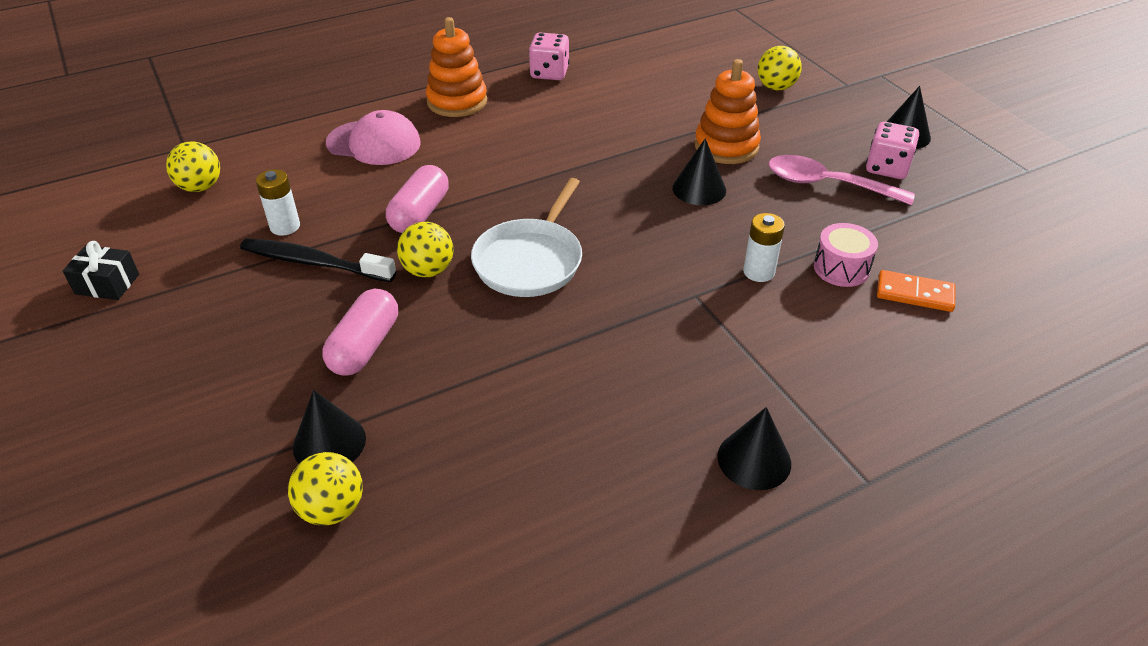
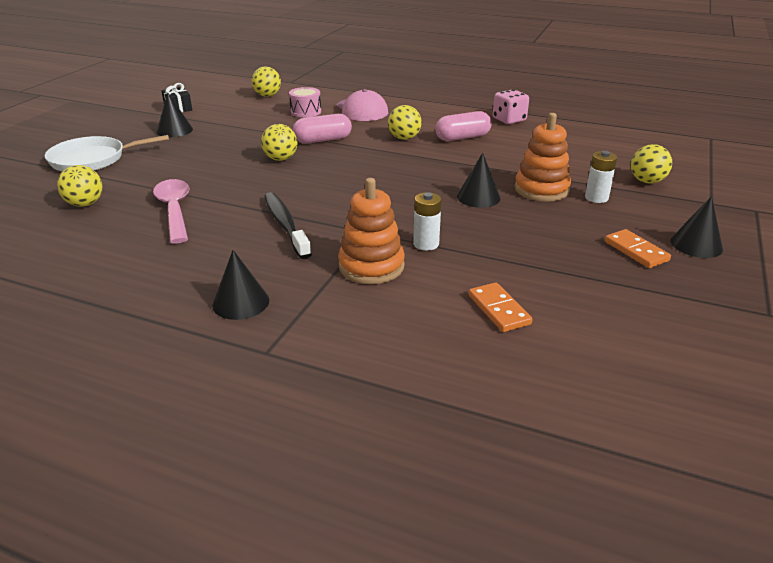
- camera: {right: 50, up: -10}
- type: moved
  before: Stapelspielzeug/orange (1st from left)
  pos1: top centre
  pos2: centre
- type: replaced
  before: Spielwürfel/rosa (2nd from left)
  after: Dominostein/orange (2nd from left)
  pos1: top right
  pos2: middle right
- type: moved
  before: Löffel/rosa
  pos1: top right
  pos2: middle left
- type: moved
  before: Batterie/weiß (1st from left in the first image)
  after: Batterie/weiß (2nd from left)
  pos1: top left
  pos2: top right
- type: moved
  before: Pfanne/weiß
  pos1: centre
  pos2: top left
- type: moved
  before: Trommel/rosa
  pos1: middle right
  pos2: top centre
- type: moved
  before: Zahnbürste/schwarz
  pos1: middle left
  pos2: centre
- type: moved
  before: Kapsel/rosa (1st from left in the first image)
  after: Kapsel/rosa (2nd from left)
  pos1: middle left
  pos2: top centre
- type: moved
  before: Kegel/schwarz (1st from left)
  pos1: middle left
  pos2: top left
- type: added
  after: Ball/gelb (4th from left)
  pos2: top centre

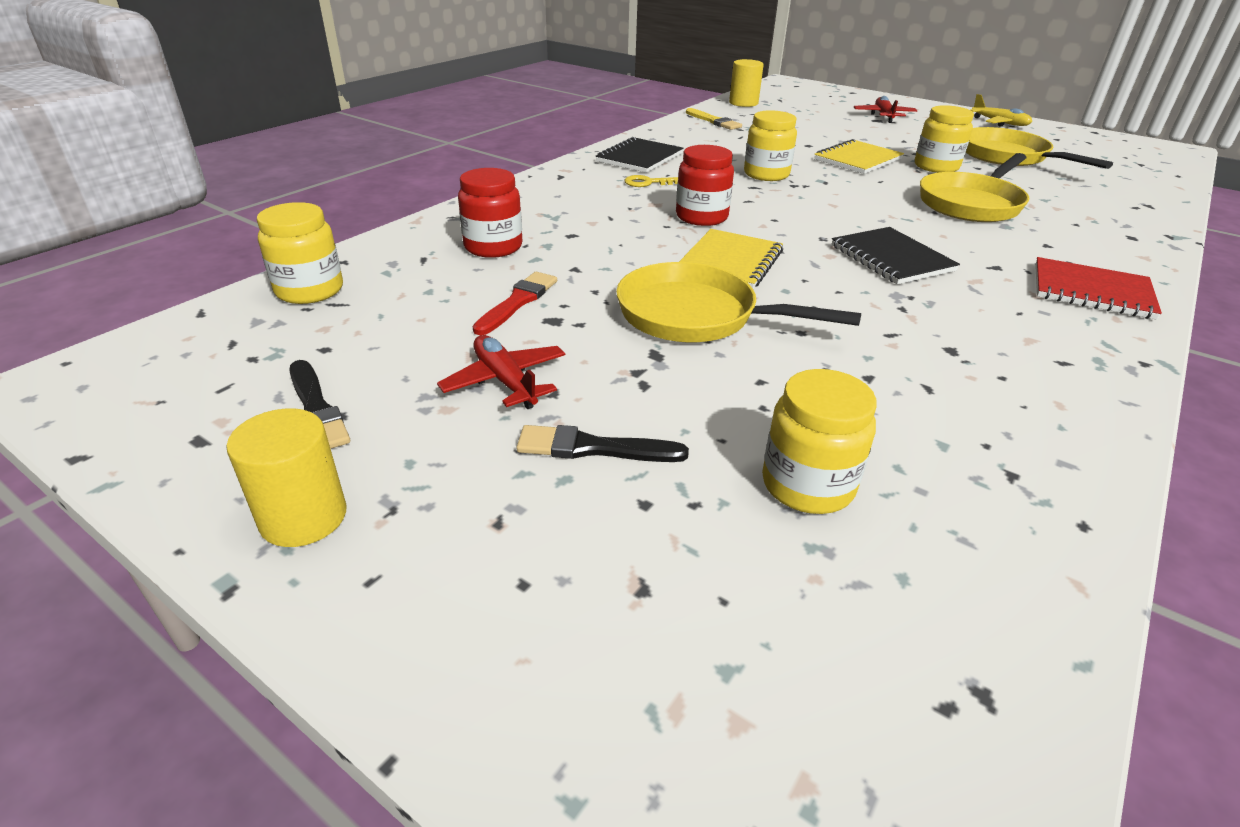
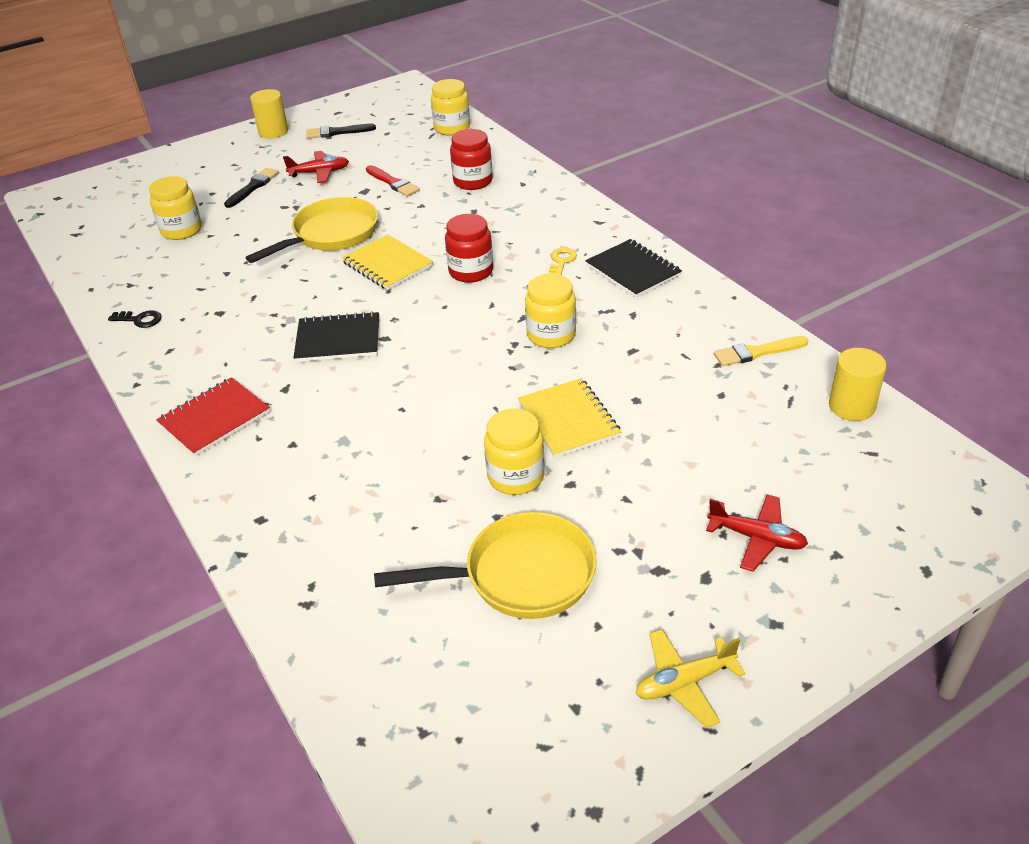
- camera: {right: 115, up: 5}
- type: removed
  before: Pfanne/gelb (2nd from left)
  pos1: top right
- type: added
  after: Schlüssel/schwarz
  pos2: middle left

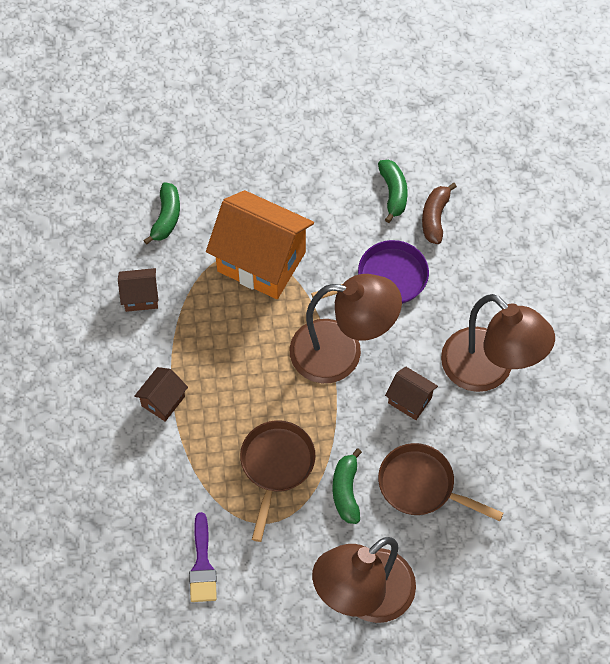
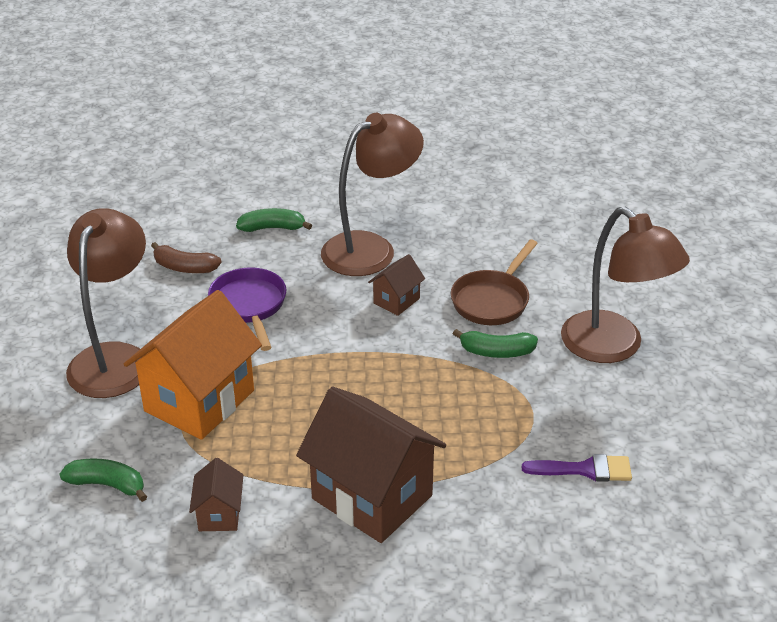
- camera: {right: -85, up: -25}
- type: moved
  before: Banane/grün (3rd from left in the first image)
  after: Banane/grün (2nd from left)
  pos1: top centre
  pos2: centre
- type: moved
  before: Lampe/braun (1st from left)
  pos1: centre
  pos2: middle left
- type: resized
  before: Haus/braun (2nd from left)
  pos1: middle left
  pos2: bottom centre
  scale: 2.14
- type: removed
  before: Pfanne/braun (1st from left)
  pos1: bottom centre

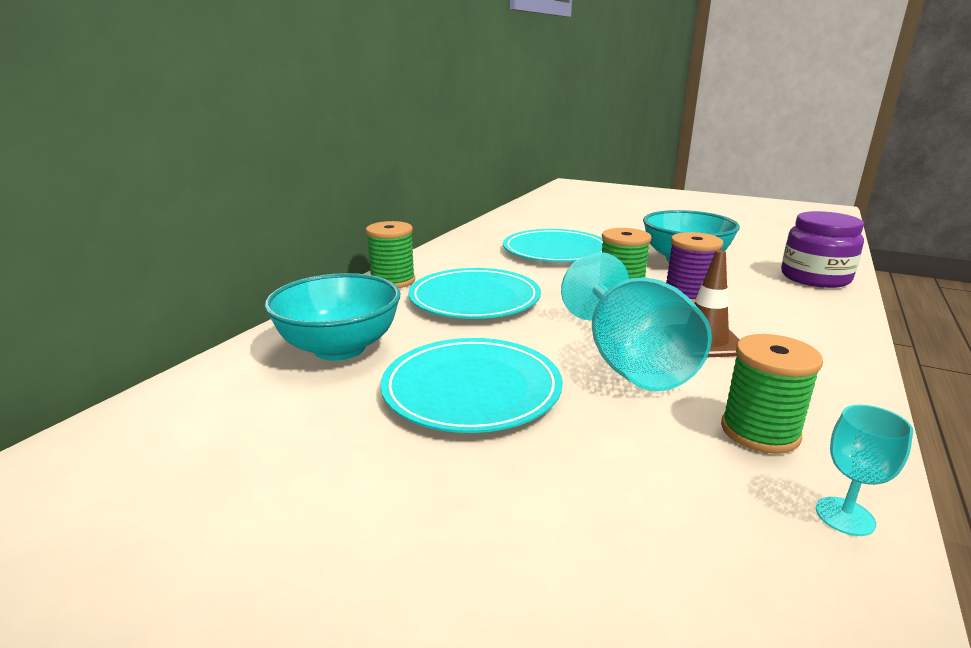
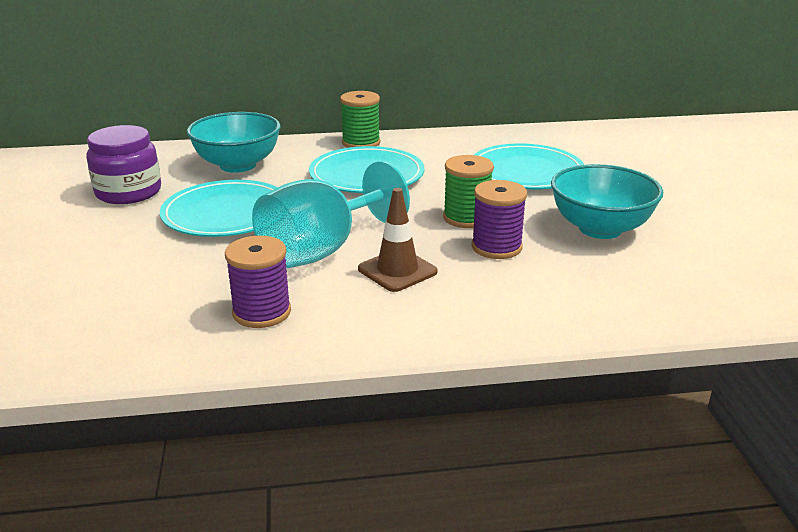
- camera: {right: 55, up: 5}
- type: moved
  before: Einmachglas/lila
  pos1: middle right
  pos2: top left
- type: recoloured
  before: Garnrolle/grün (3rd from left)
  after: Garnrolle/lila (1st from left)
  pos1: middle right
  pos2: middle left
- type: removed
  before: Kelch/türkis (2nd from left)
  pos1: bottom right

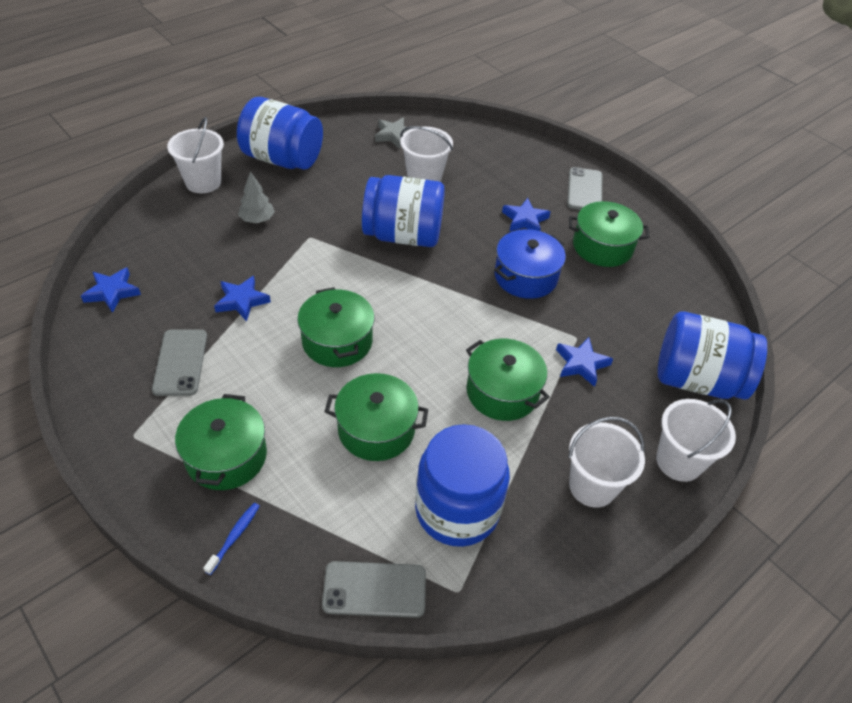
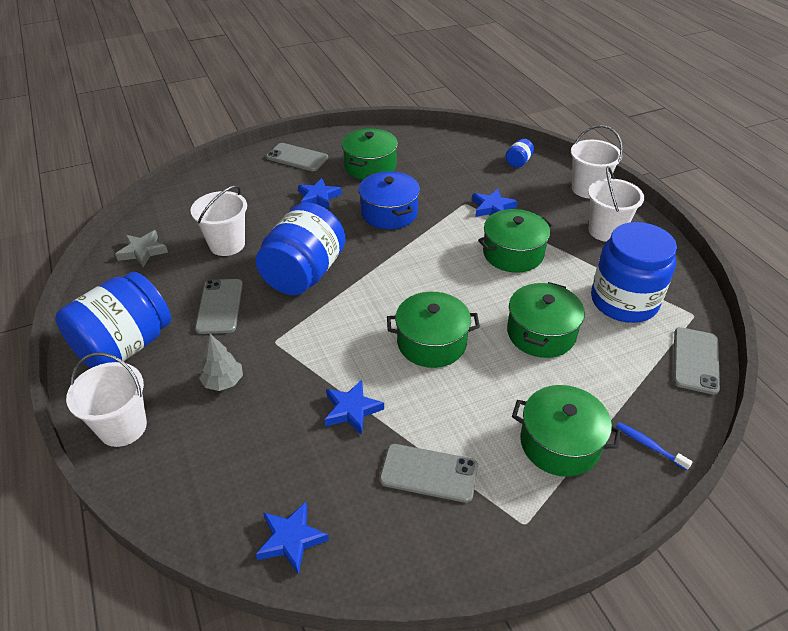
- camera: {right: -70, up: -5}
- type: resized
  before: Einmachglas/blau (4th from left in the first image)
  pos1: middle right
  pos2: top centre
  scale: 0.4
- type: added
  after: Handy/grau (1st from left)
  pos2: middle left

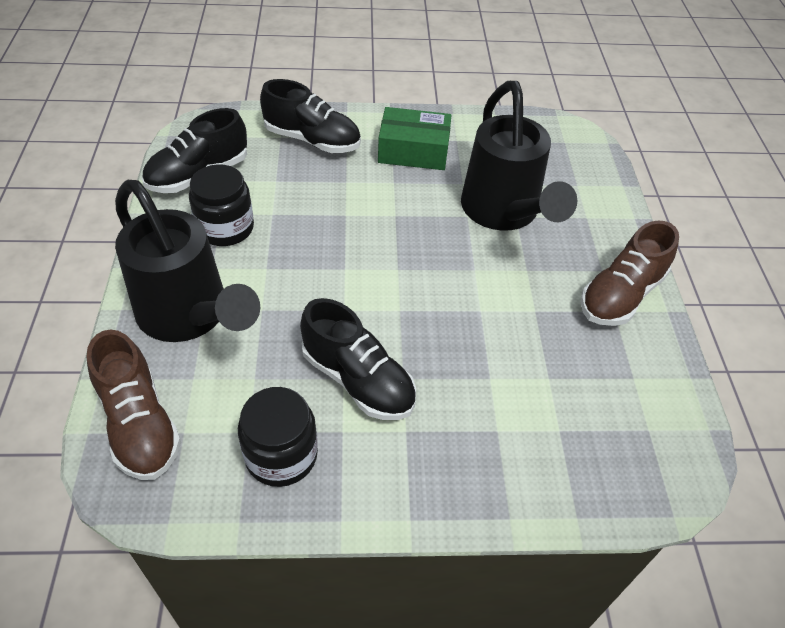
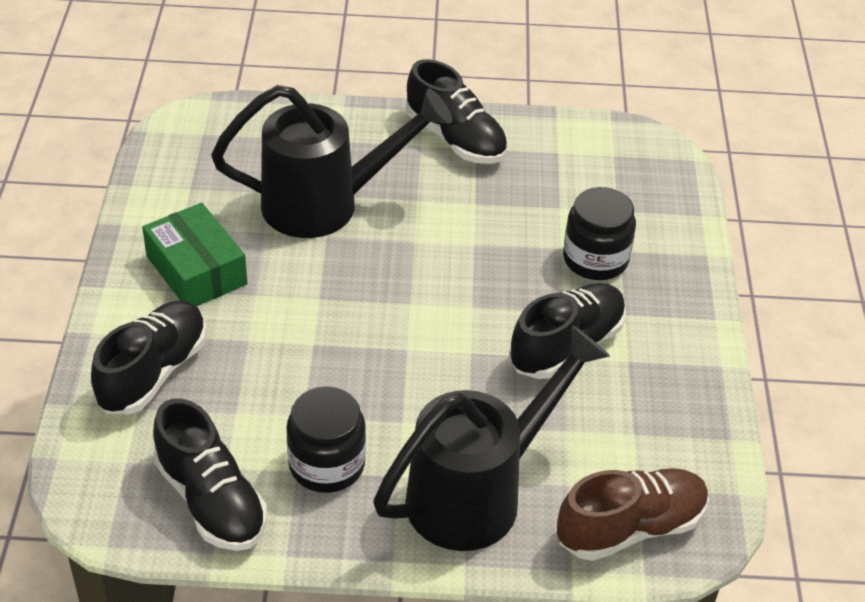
- camera: {right: -85, up: -5}
- type: turned
  before: Schachtel/grün
  pos1: top centre
  pos2: middle left
  turn: -45
- type: recoloured
  before: Schuh/braun (2nd from left)
  after: Schuh/schwarz (3rd from left)
  pos1: middle right
  pos2: top centre
- type: moved
  before: Einmachglas/schwarz (2nd from left)
  pos1: bottom centre
  pos2: middle right

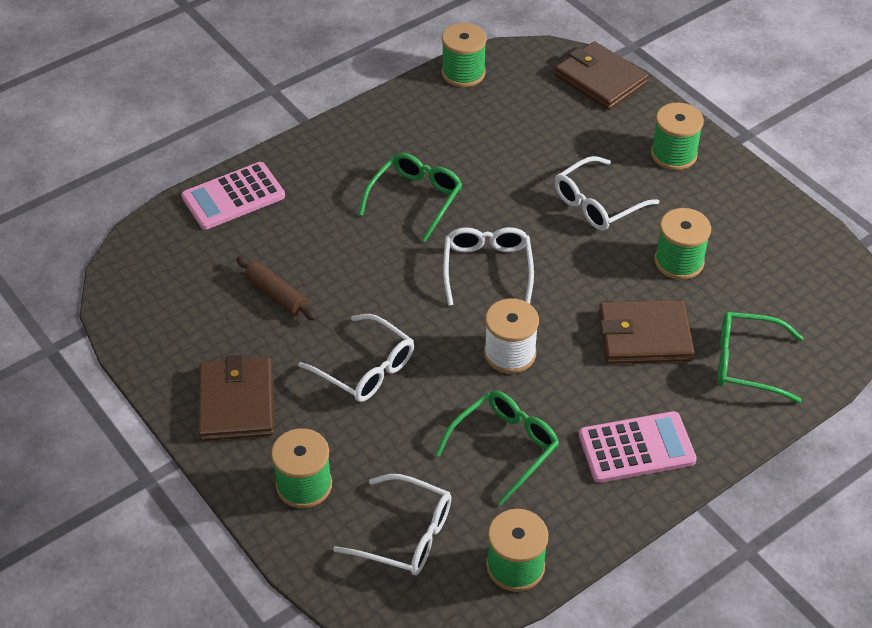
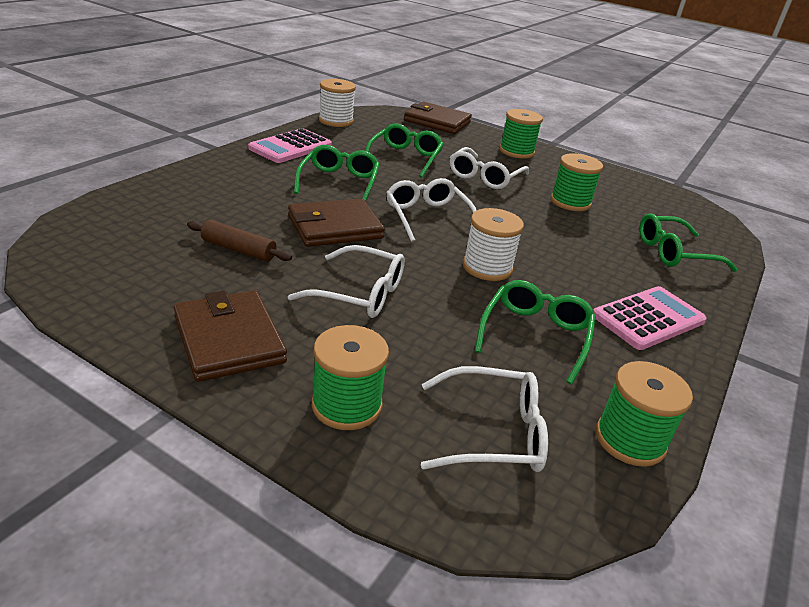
- camera: {right: -25, up: -15}
- type: recoloured
  before: Garnrolle/grün (2nd from left)
  after: Garnrolle/weiß (1st from left)
  pos1: top centre
  pos2: top centre
- type: moved
  before: Taschenrechner/rosa (1st from left)
  pos1: top left
  pos2: top centre
- type: moved
  before: Geldbörse/braun (3rd from left in the first image)
  after: Geldbörse/braun (2nd from left)
  pos1: middle right
  pos2: centre
- type: added
  after: Brille/grün (2nd from left)
  pos2: top centre

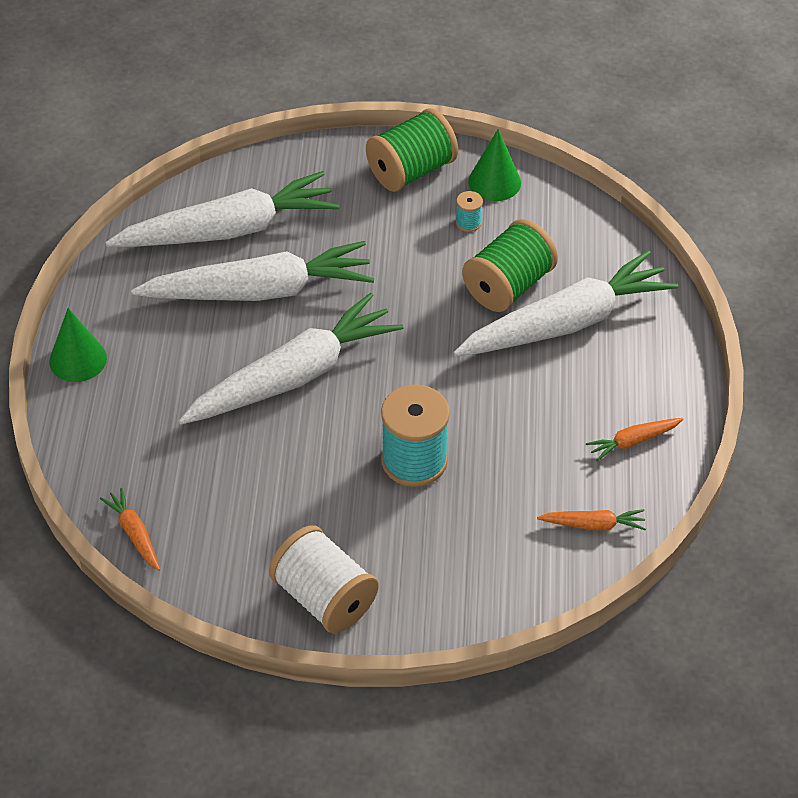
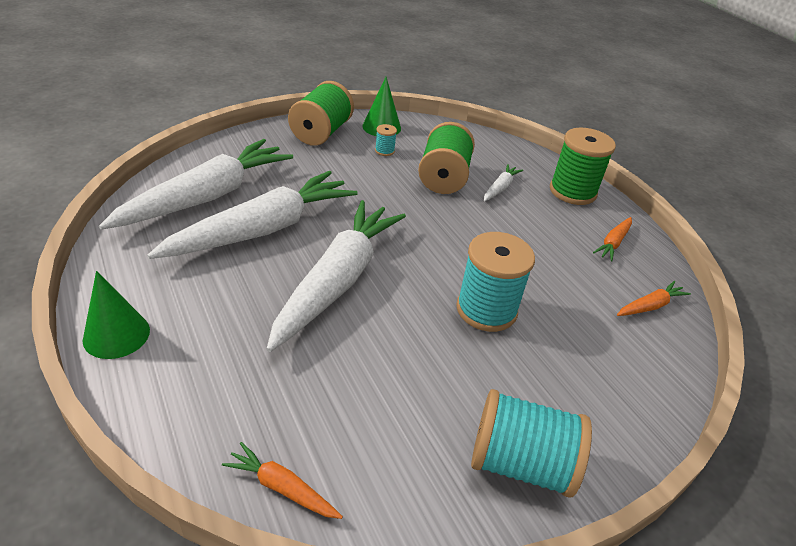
- camera: {right: -35, up: -10}
- type: resized
  before: Karotte/weiß (4th from left)
  pos1: middle right
  pos2: centre
  scale: 0.41
- type: recoloured
  before: Garnrolle/weiß
  after: Garnrolle/türkis (3rd from left)
  pos1: bottom centre
  pos2: bottom right
- type: added
  after: Garnrolle/grün (3rd from left)
  pos2: top right

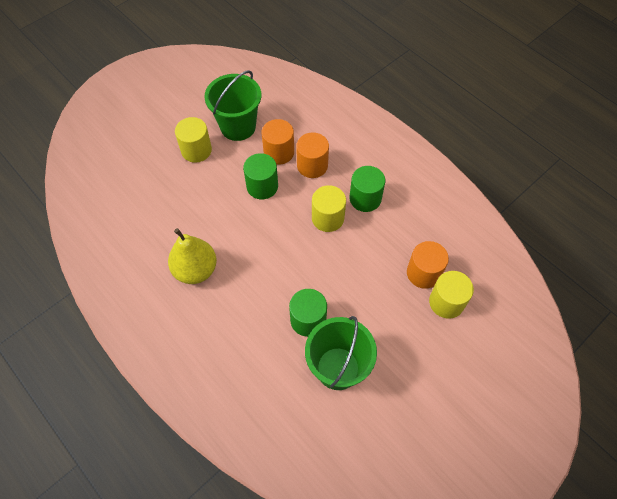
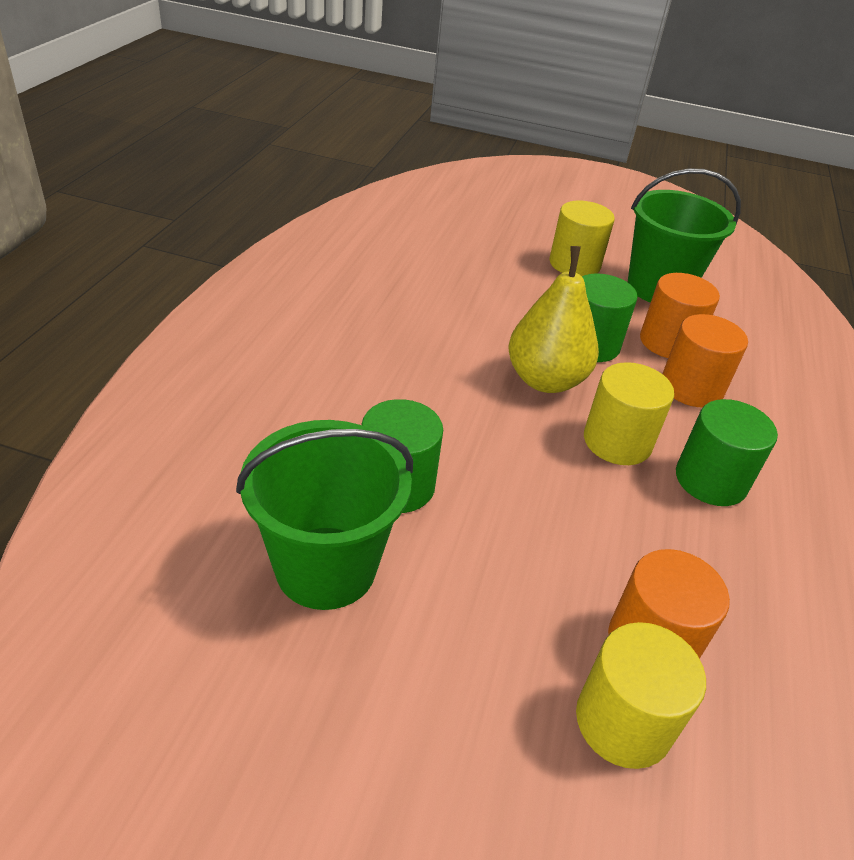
- camera: {right: 55, up: -20}
- type: moved
  before: Birne/gelb
  pos1: middle left
  pos2: centre

